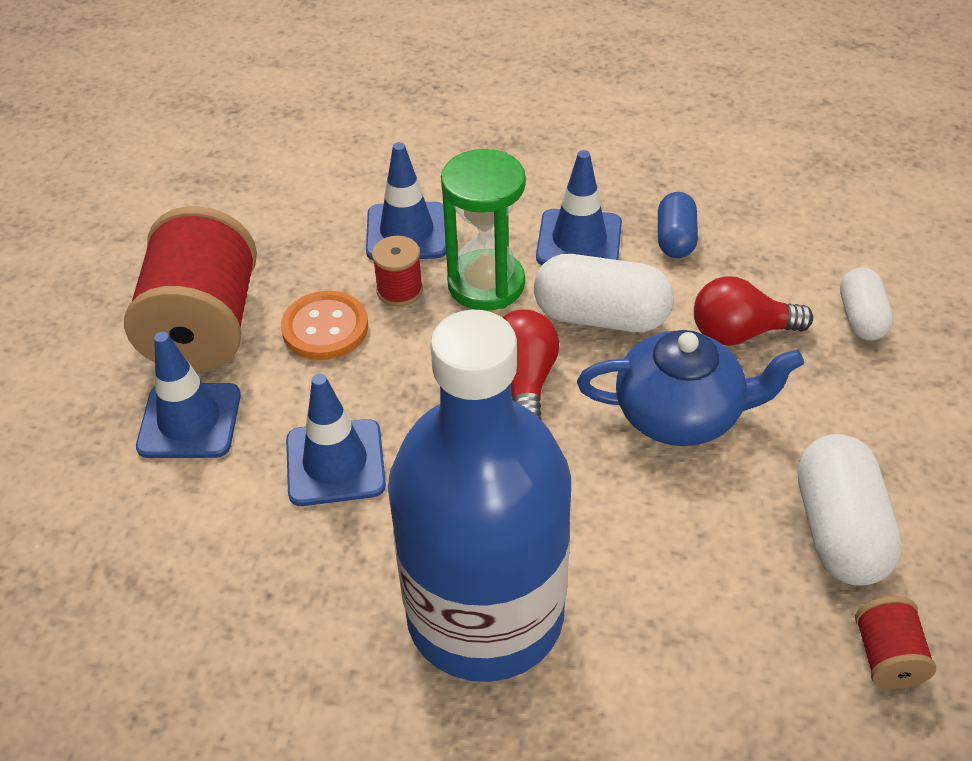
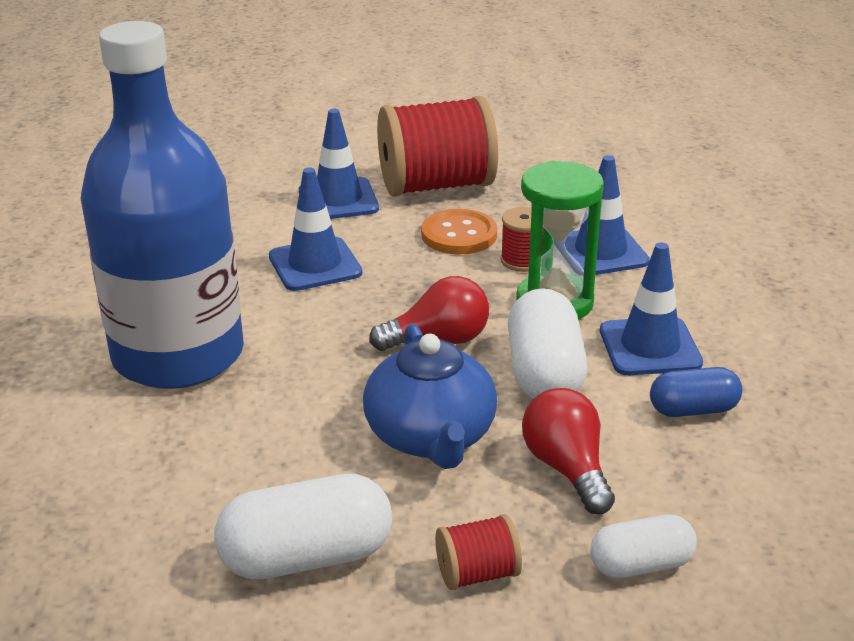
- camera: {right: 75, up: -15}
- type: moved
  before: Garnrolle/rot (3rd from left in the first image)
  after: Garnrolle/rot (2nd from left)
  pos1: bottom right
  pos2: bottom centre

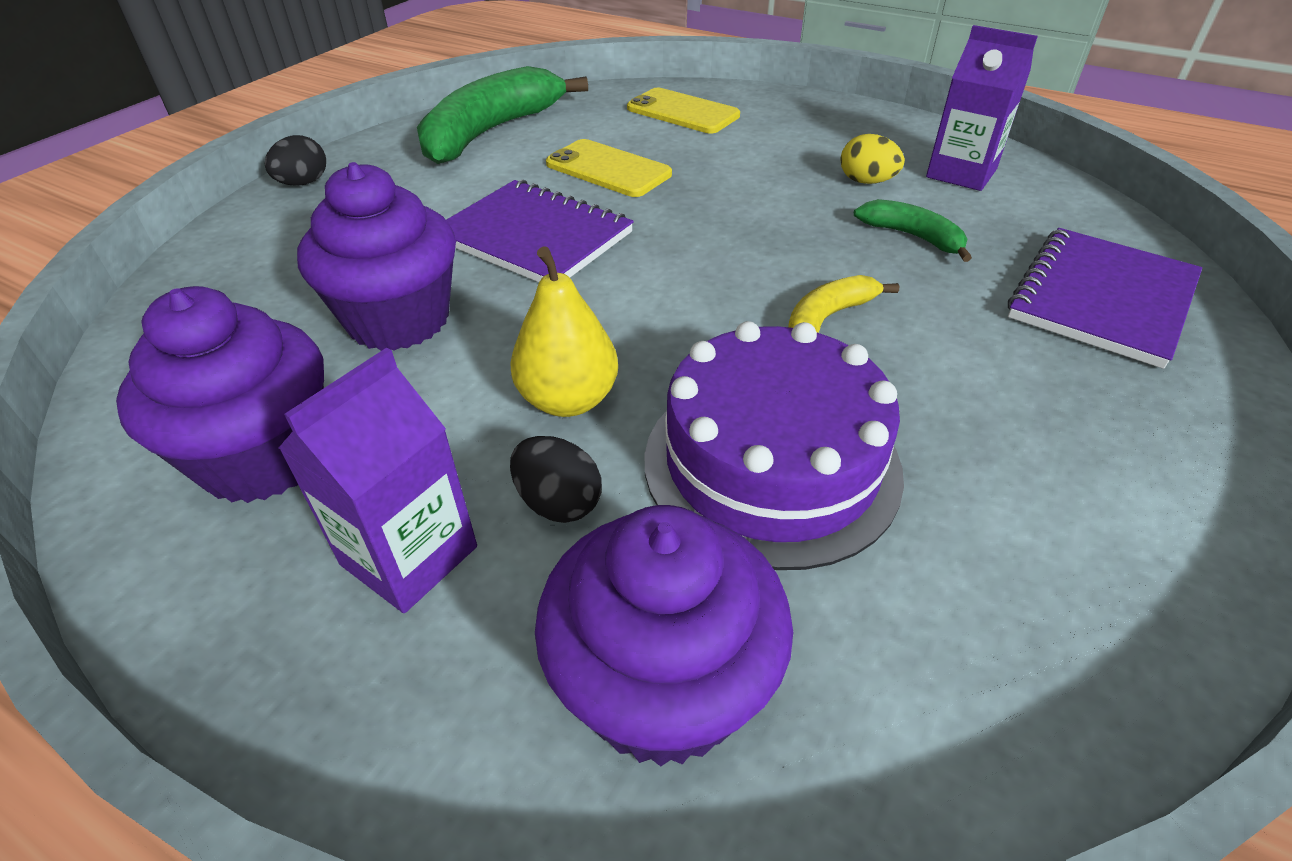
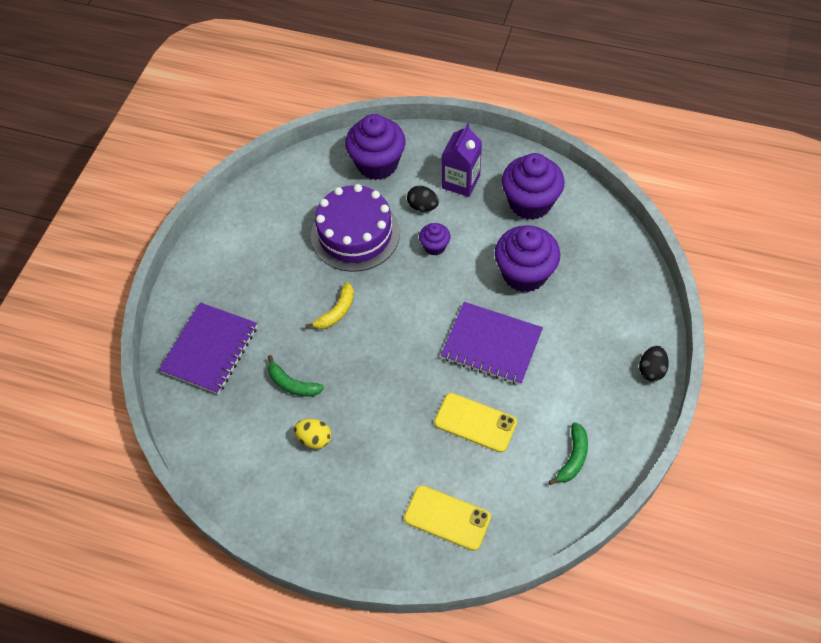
- camera: {right: 170, up: 15}
- type: removed
  before: Getränkekarton/lila (2nd from left)
  pos1: top right
- type: resized
  before: Banane/grün (1st from left in the first image)
  pos1: top centre
  pos2: bottom right
  scale: 0.48
- type: replaced
  before: Birne/gelb
  after: Muffin/lila (2nd from left)
  pos1: centre
  pos2: centre

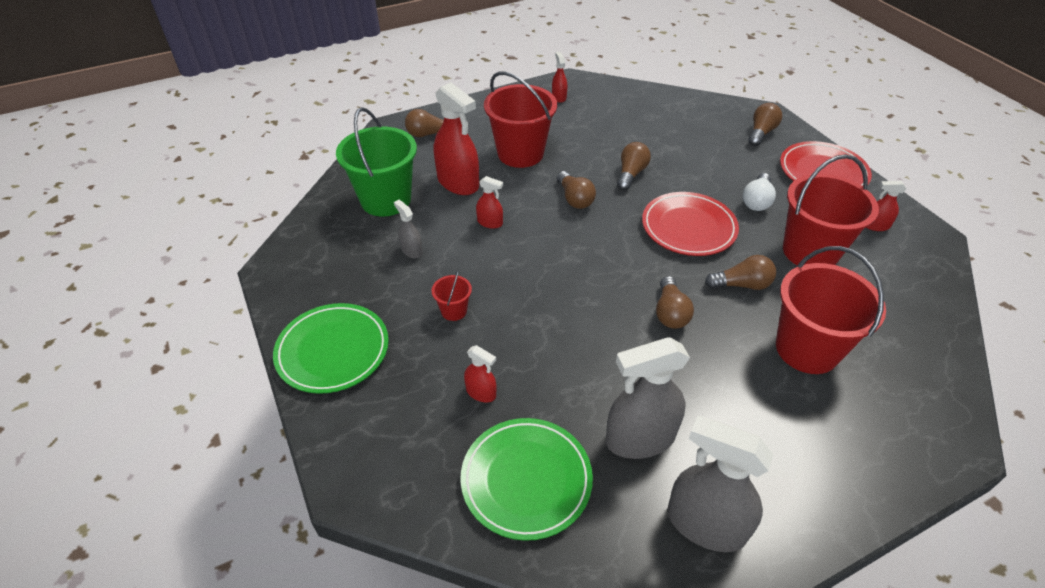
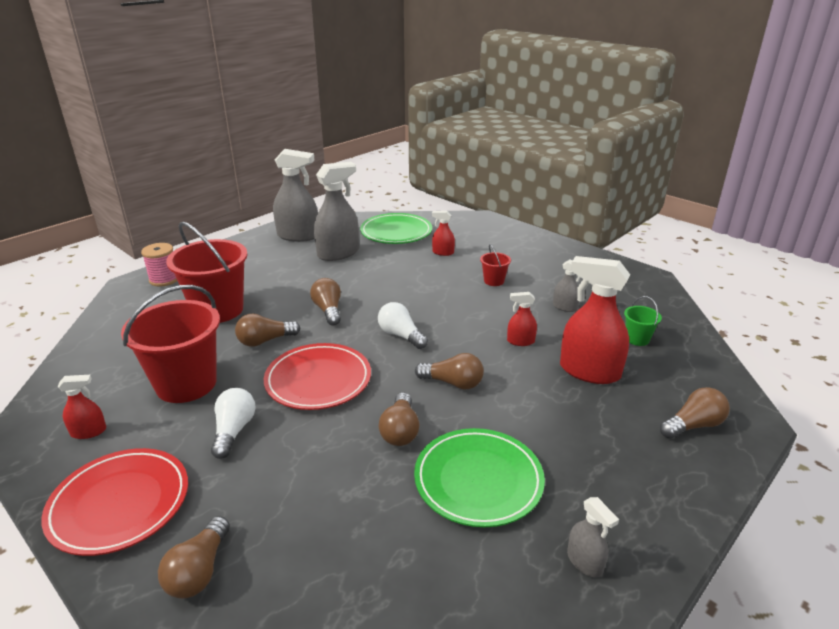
- camera: {right: 160, up: -15}
- type: recoloured
  before: Sprühflasche/rot (4th from left)
  after: Sprühflasche/grau (4th from left)
  pos1: top centre
  pos2: bottom right
- type: removed
  before: Eimer/rot (2nd from left)
  pos1: top centre
- type: resized
  before: Eimer/grün
  pos1: top centre
  pos2: middle right
  scale: 0.44
- type: turned
  before: Glühbirne/braun (2nd from left in the first image)
  pos1: top centre
  pos2: centre
  turn: 150
- type: moved
  before: Teller/grün (1st from left in the first image)
  after: Teller/grün (2nd from left)
  pos1: middle left
  pos2: bottom centre
- type: added
  after: Garnrolle/rosa
  pos2: middle left
- type: added
  after: Glühbirne/weiß (2nd from left)
  pos2: centre

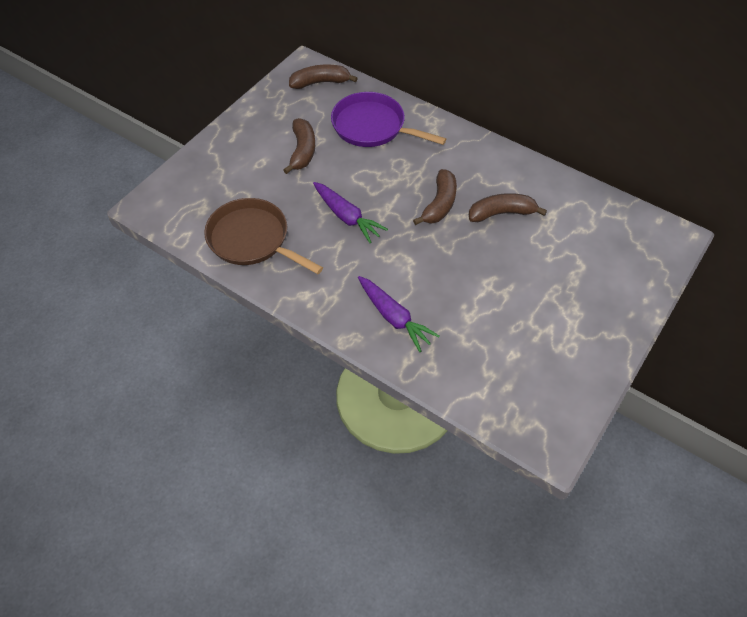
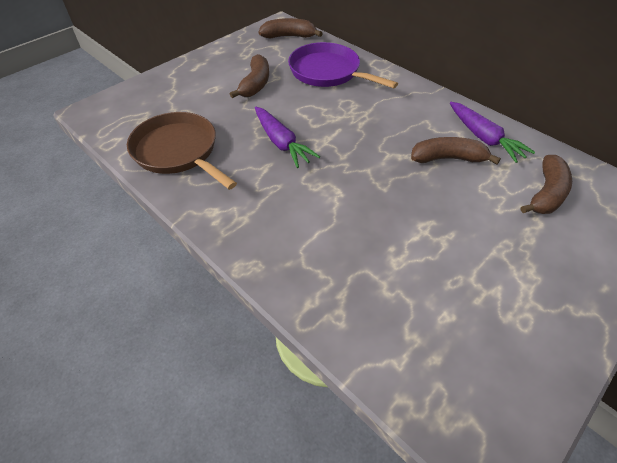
- camera: {right: 10, up: -5}
- type: moved
  before: Banane/braun (3rd from left in the first image)
  after: Banane/braun (4th from left)
  pos1: top centre
  pos2: middle right
- type: moved
  before: Karotte/lila (2nd from left)
  pos1: centre
  pos2: top right

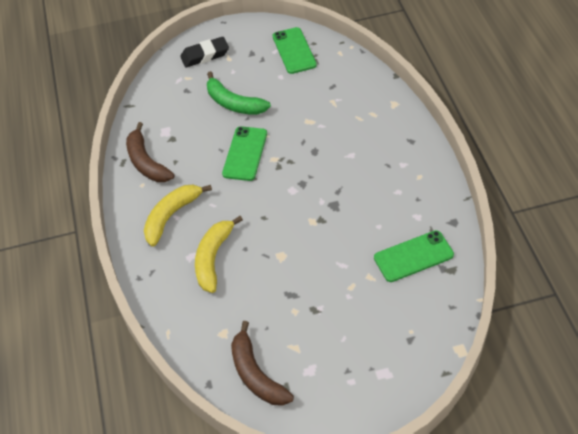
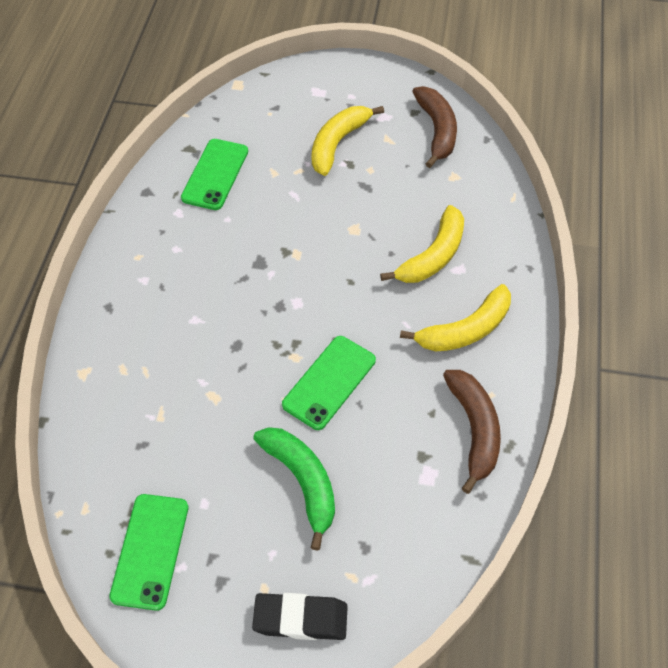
- camera: {right: -160, up: 5}
- type: turned
  before: Handy/grün (3rd from left in the first image)
  pos1: middle right
  pos2: top left
  turn: -75
- type: added
  after: Banane/gelb (1st from left)
  pos2: top centre

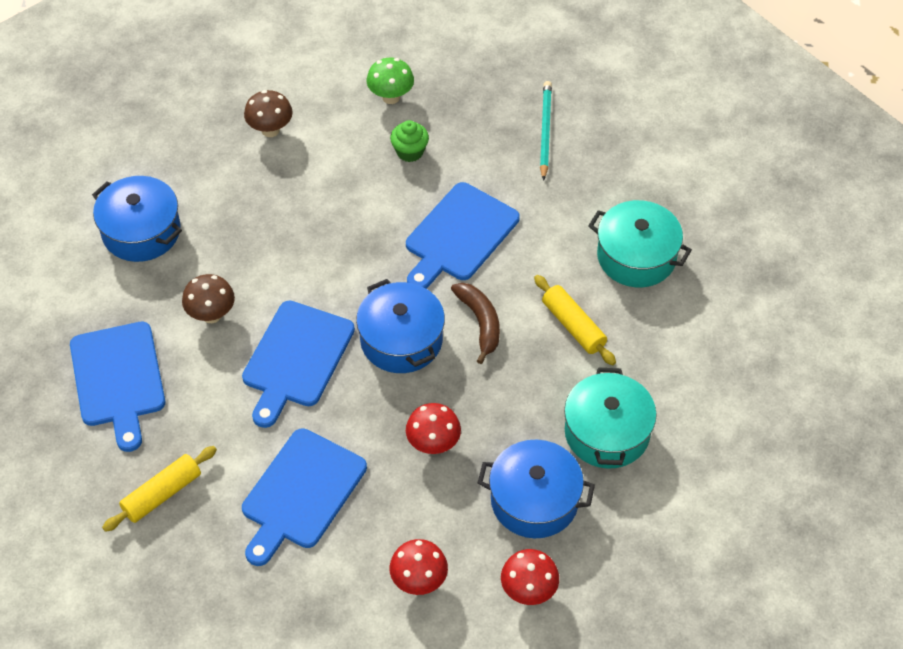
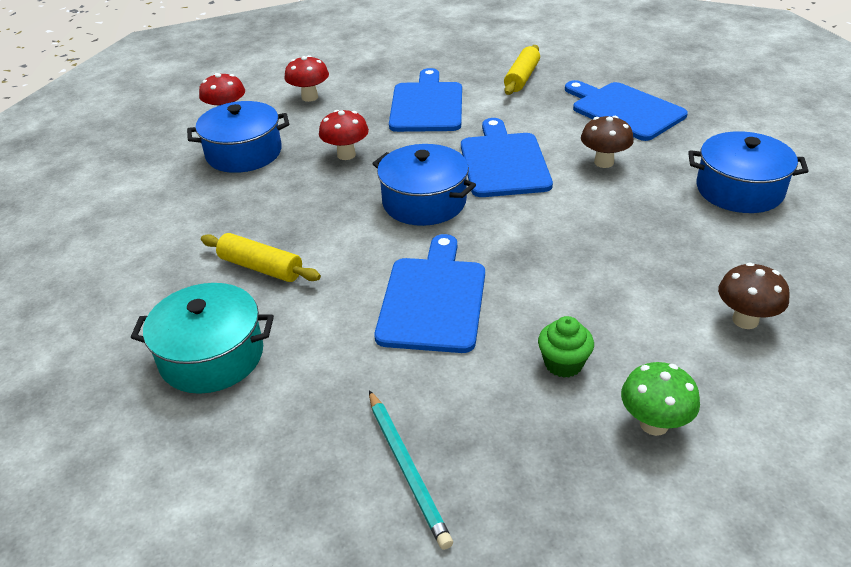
- camera: {right: 155, up: -15}
- type: removed
  before: Banane/braun
  pos1: centre
- type: removed
  before: Kochtopf/türkis (1st from left)
  pos1: middle right

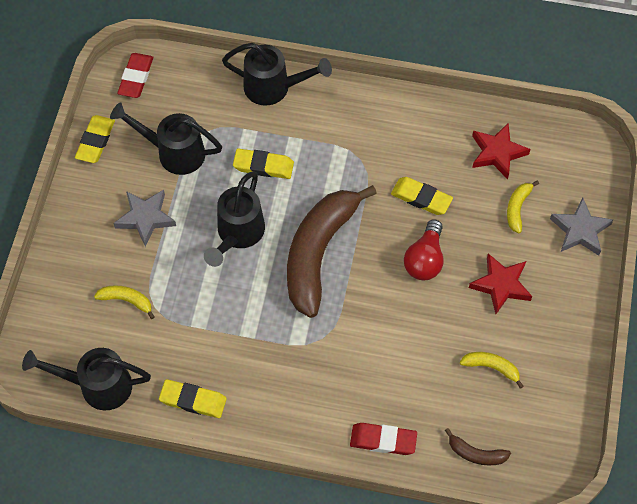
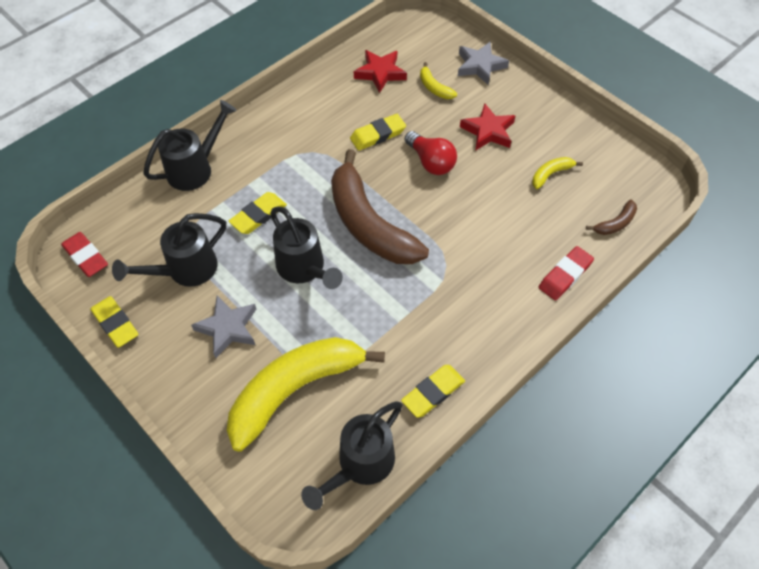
- camera: {right: -55, up: -5}
- type: resized
  before: Banane/gelb (1st from left)
  pos1: middle left
  pos2: bottom centre
  scale: 2.44

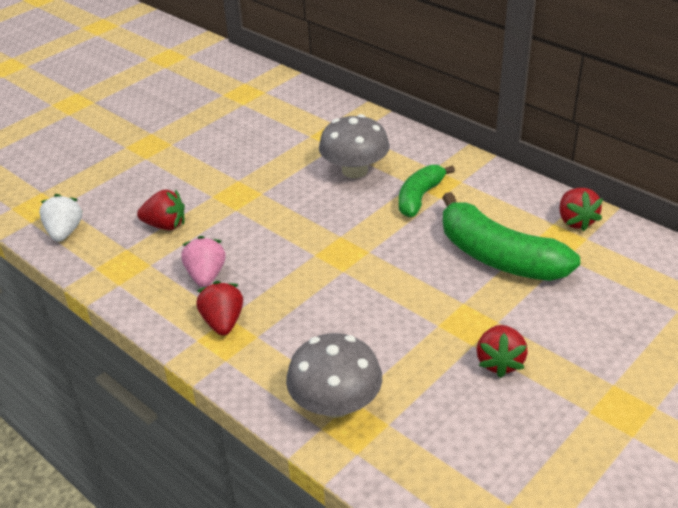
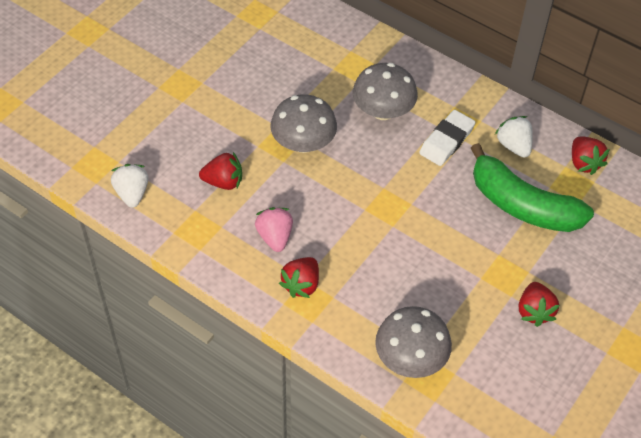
- camera: {right: -10, up: 15}
- type: replaced
  before: Banane/grün (1st from left)
  after: Radiergummi/weiß
  pos1: centre
  pos2: top right
- type: turned
  before: Erdbeere/rot (2nd from left)
  pos1: middle left
  pos2: centre
  turn: -135
- type: added
  after: Pilz/grau (1st from left)
  pos2: top centre
- type: added
  after: Erdbeere/weiß (2nd from left)
  pos2: top right

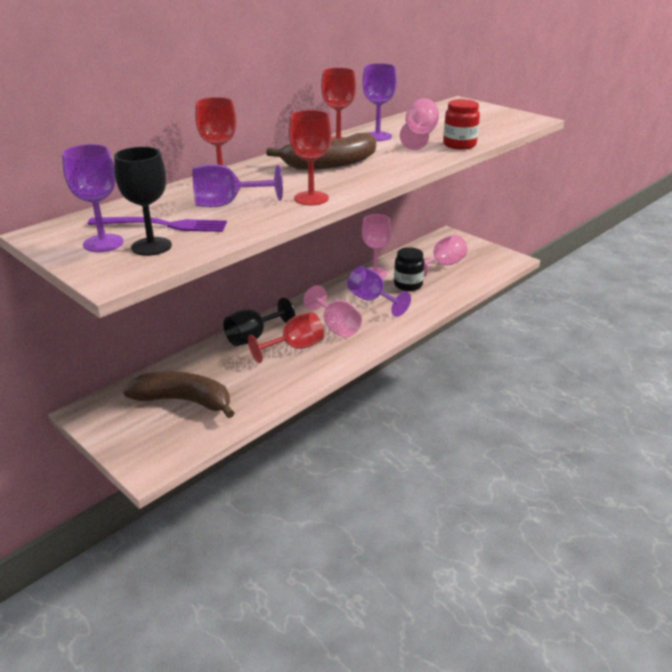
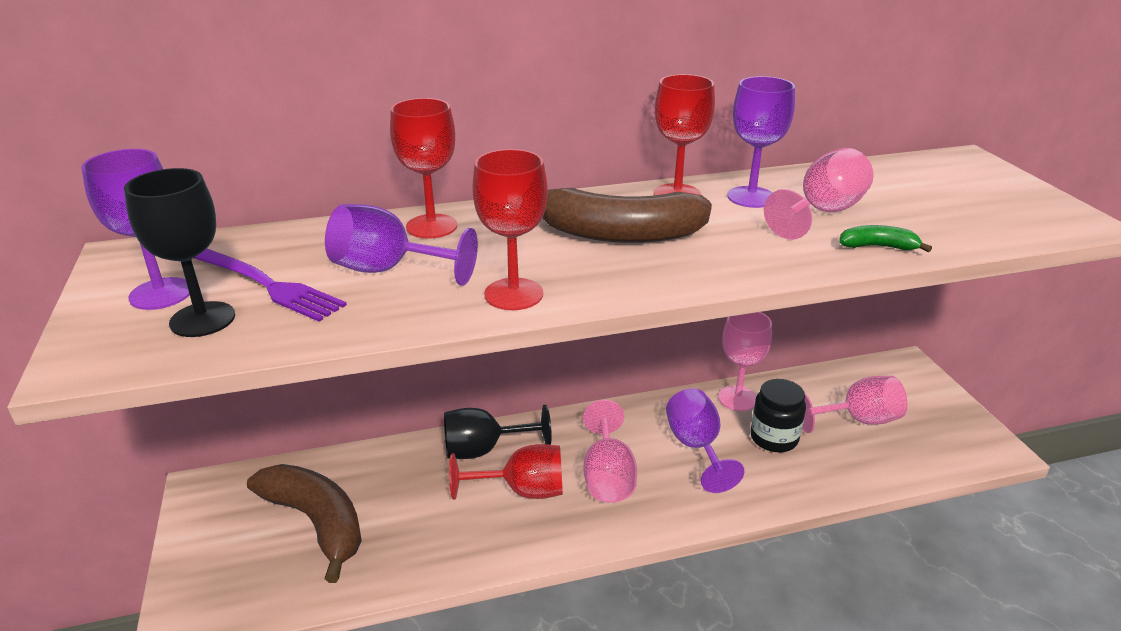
- camera: {right: 30, up: 0}
- type: replaced
  before: Einmachglas/rot
  after: Banane/grün
  pos1: top right
  pos2: middle right

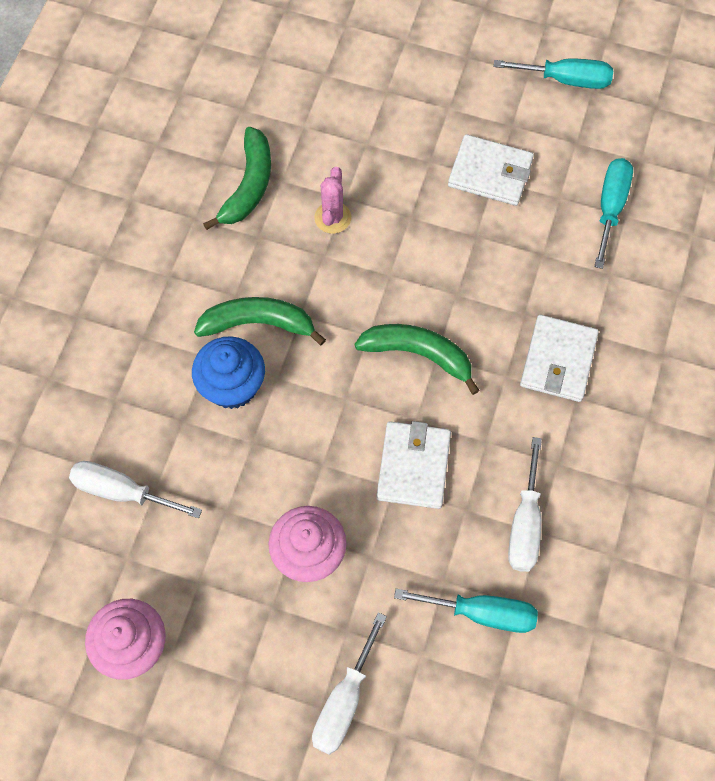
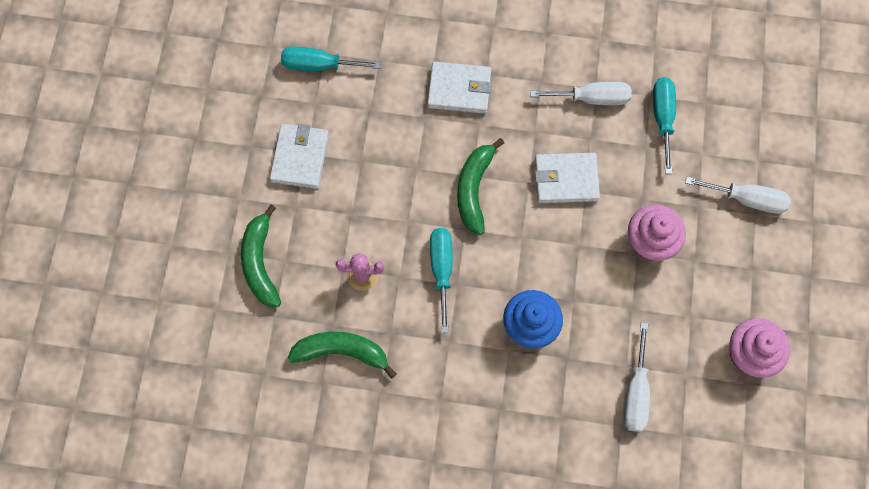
- camera: {right: -100, up: 5}
- type: moved
  before: Schraubenzieher/türkis (2nd from left)
  pos1: top right
  pos2: centre
- type: moved
  before: Banane/grün (2nd from left in the first image)
  after: Banane/grün (1st from left)
  pos1: centre
  pos2: middle left

